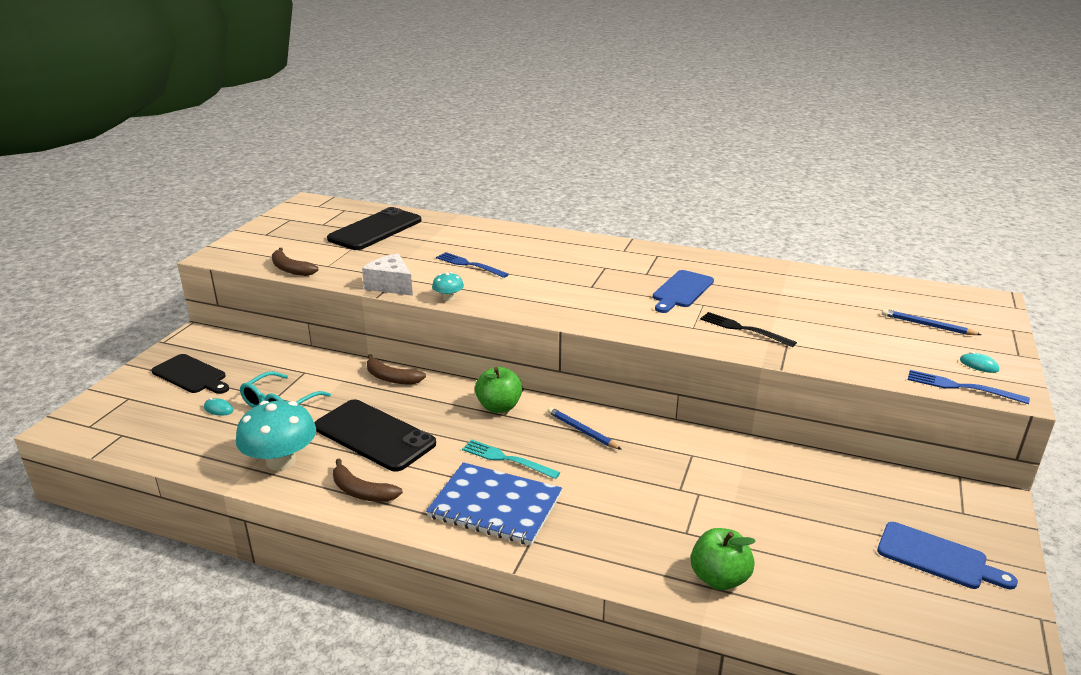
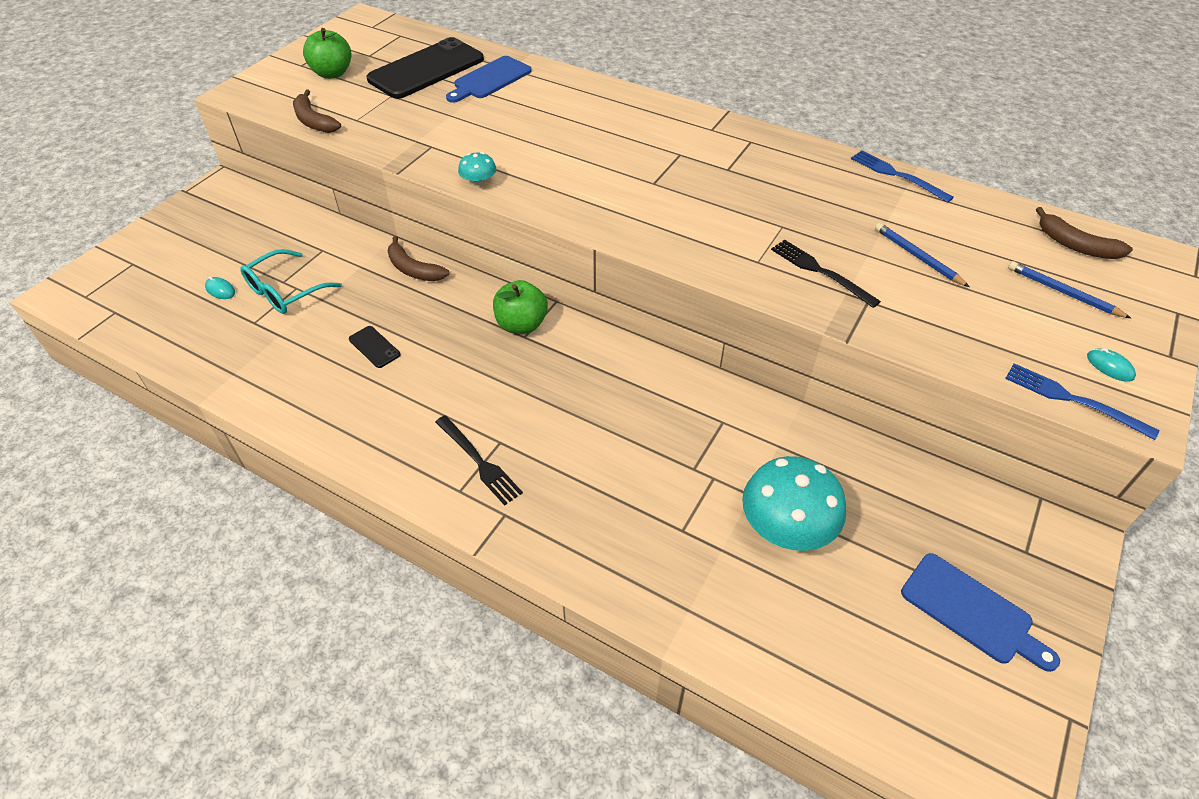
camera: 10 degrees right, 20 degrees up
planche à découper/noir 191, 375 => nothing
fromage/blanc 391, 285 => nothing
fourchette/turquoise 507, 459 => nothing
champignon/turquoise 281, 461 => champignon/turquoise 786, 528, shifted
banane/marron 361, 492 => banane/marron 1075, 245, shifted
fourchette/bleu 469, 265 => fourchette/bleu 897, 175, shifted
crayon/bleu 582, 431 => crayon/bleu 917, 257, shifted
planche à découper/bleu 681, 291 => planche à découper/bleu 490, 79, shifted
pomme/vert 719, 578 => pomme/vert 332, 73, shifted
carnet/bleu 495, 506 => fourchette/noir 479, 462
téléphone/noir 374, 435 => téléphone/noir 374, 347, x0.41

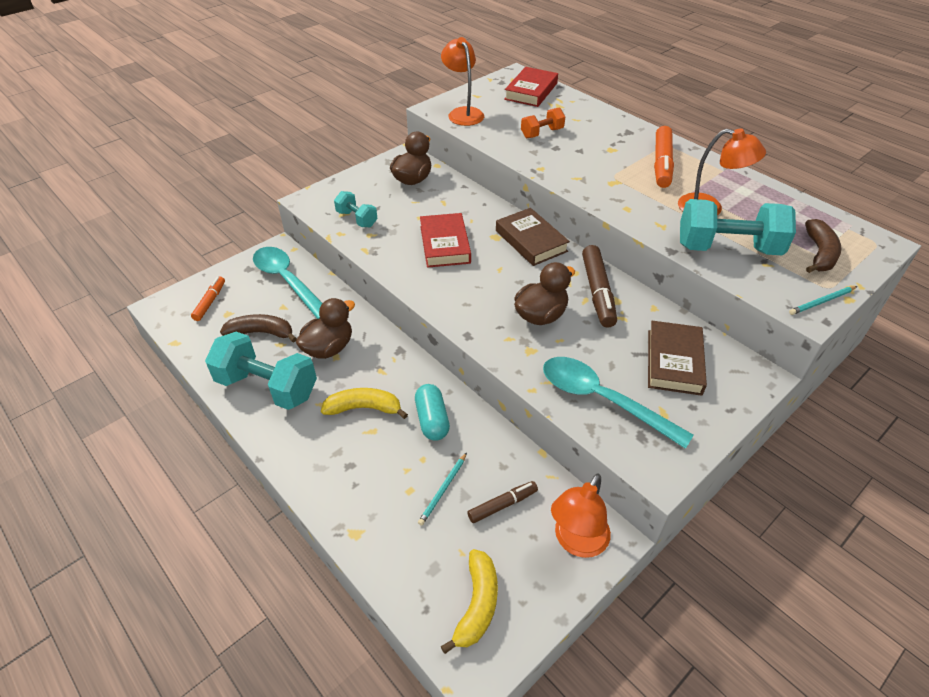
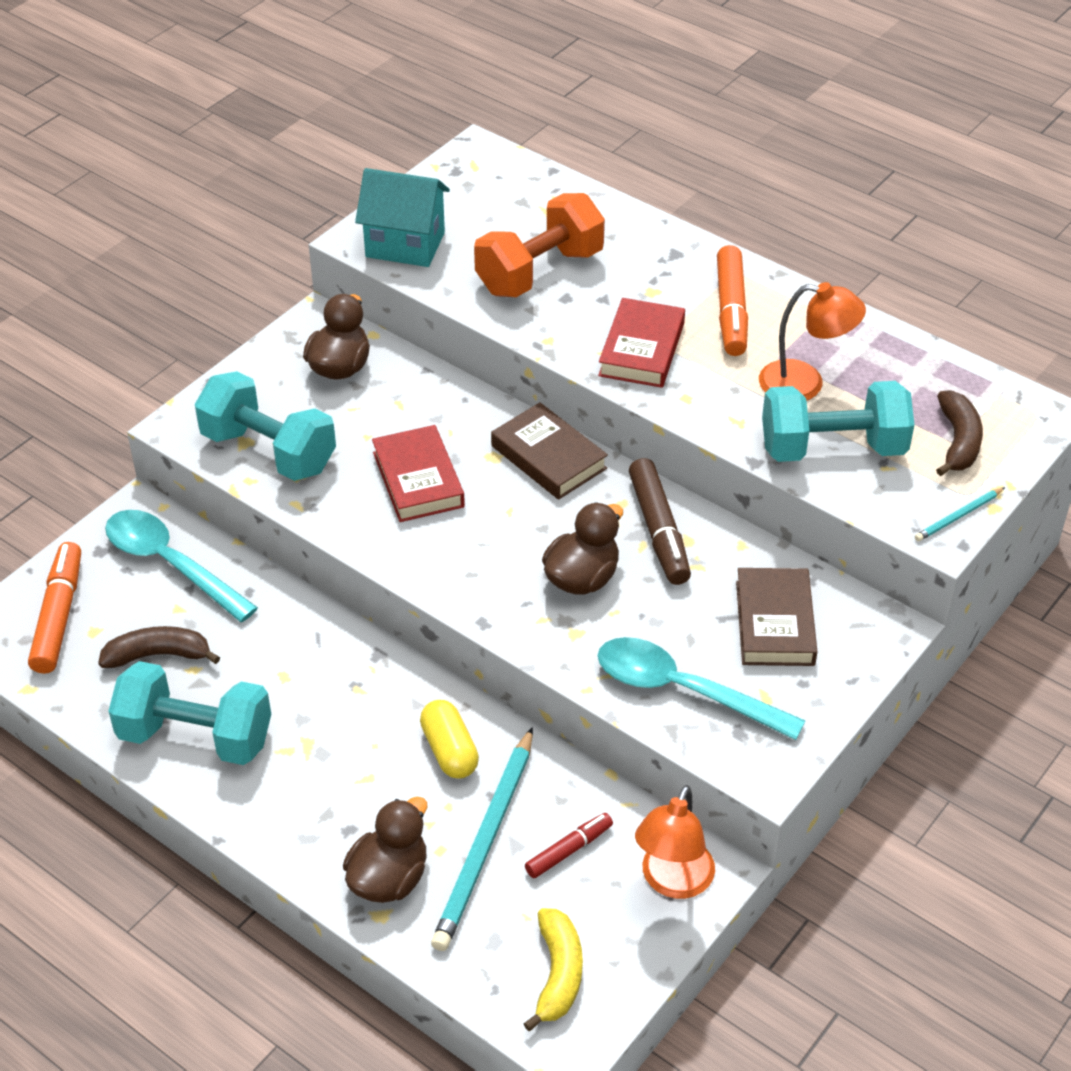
camera: 10 degrees left, 0 degrees up
banane/jaune 364, 408 => nothing
canard/marron 329, 348 => canard/marron 389, 878, shifted
livre/rouge 531, 91 => livre/rouge 641, 349, shifted
lampe/orange 463, 113 => maison/turquoise 405, 245
gélule/turquoise 432, 420 => gélule/jaune 449, 750
feutre/marron 502, 505 => feutre/rouge 568, 850
feutre/orange 210, 302 => feutre/orange 58, 616, x1.69
haltère/turquoise 357, 219 => haltère/turquoise 269, 451, x1.90
crayon/turquoise 443, 490 => crayon/turquoise 485, 843, x2.16
haltère/orange 542, 133 => haltère/orange 539, 272, x1.90

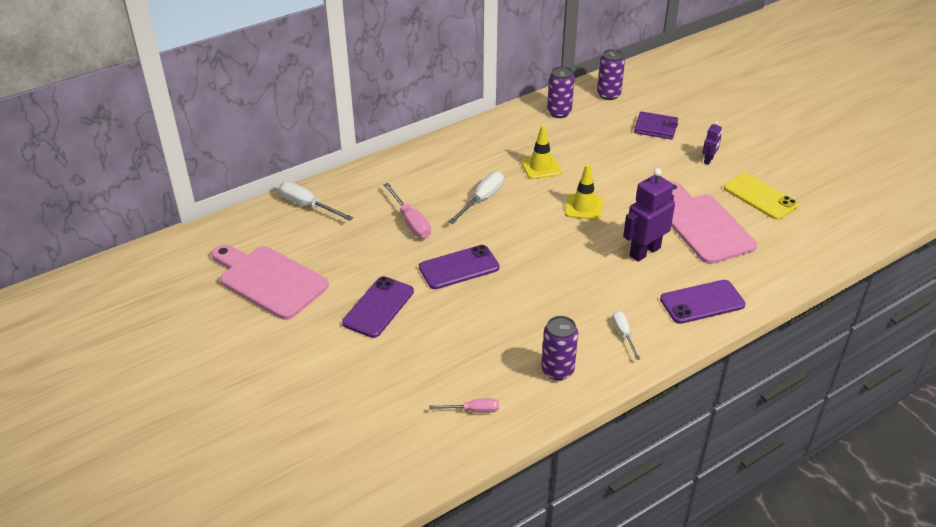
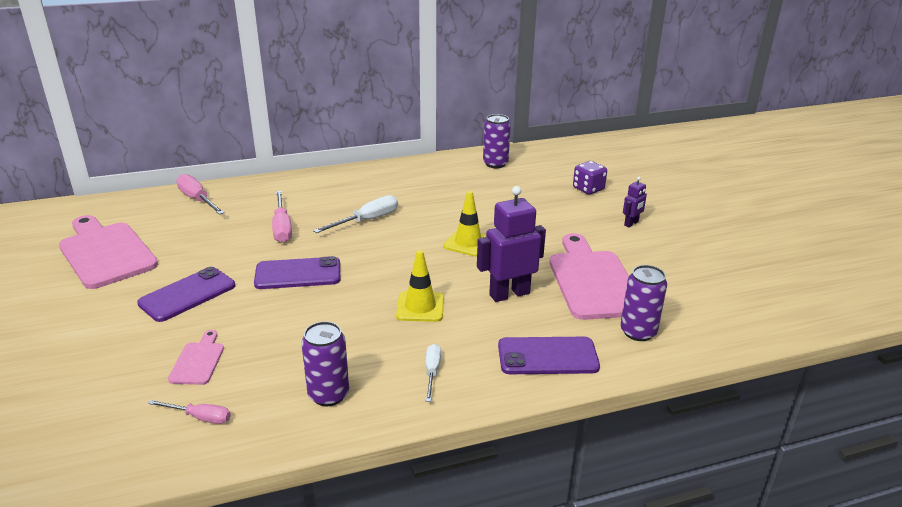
camera: 15 degrees right, 10 degrees down
téléphone/jaune 760, 197 => nothing
nothing => planche à découper/rose 198, 361
cône de chantier/jaune 540, 167 => cône de chantier/jaune 420, 307, shifted
canette/violet 608, 95 => canette/violet 638, 332, shifted
portefeuille/violet 655, 128 => dé/violet 588, 189
tournevis/blanc 308, 205 => tournevis/rose 197, 199

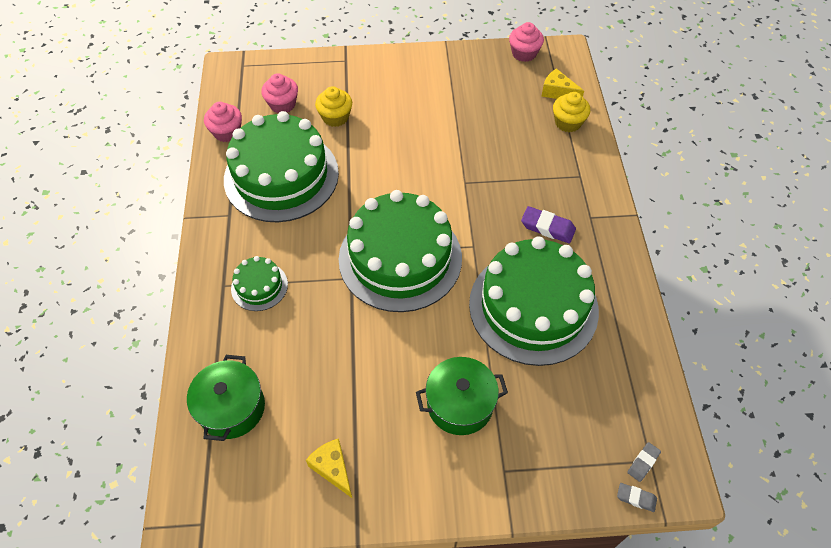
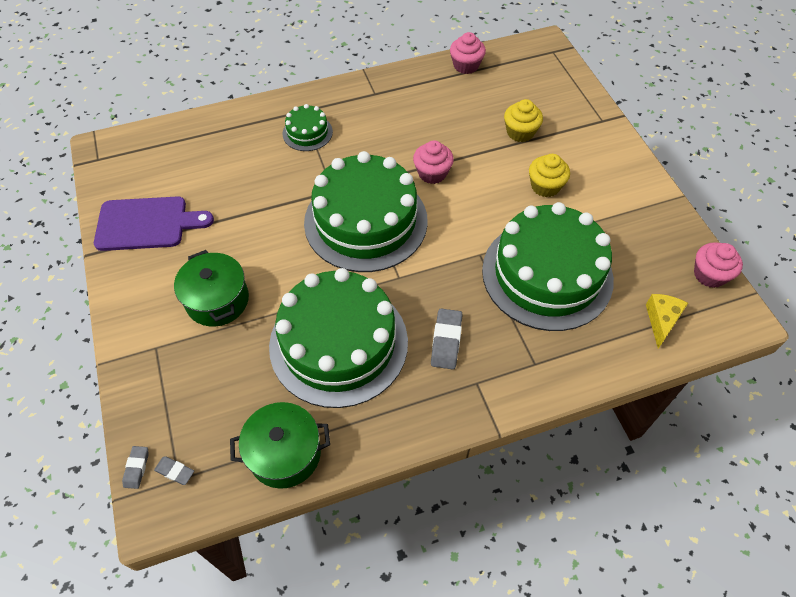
camera: 75 degrees right, 0 degrees up
marmite/vert 232, 408 => marmite/vert 285, 453, shifted
gâteau/vert 281, 176 => gâteau/vert 547, 274, shifted
muffin/rose 282, 104 => muffin/rose 432, 173, shifted
muffin/jaune 568, 122 => muffin/jaune 545, 186, shifted
fromage/jaune 332, 468 => planche à découper/violet 147, 223
gomme/violet 547, 227 => gomme/gris 446, 341

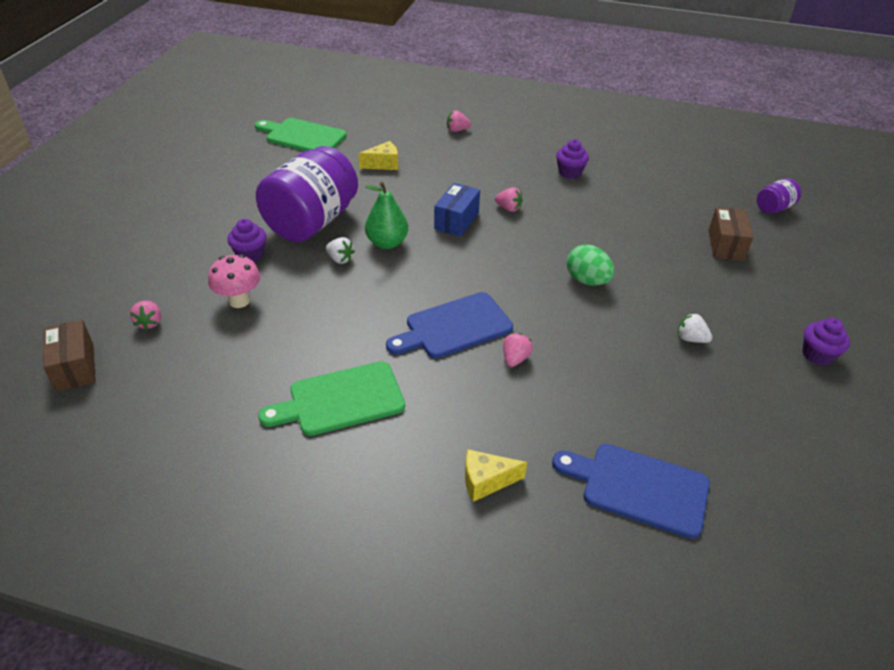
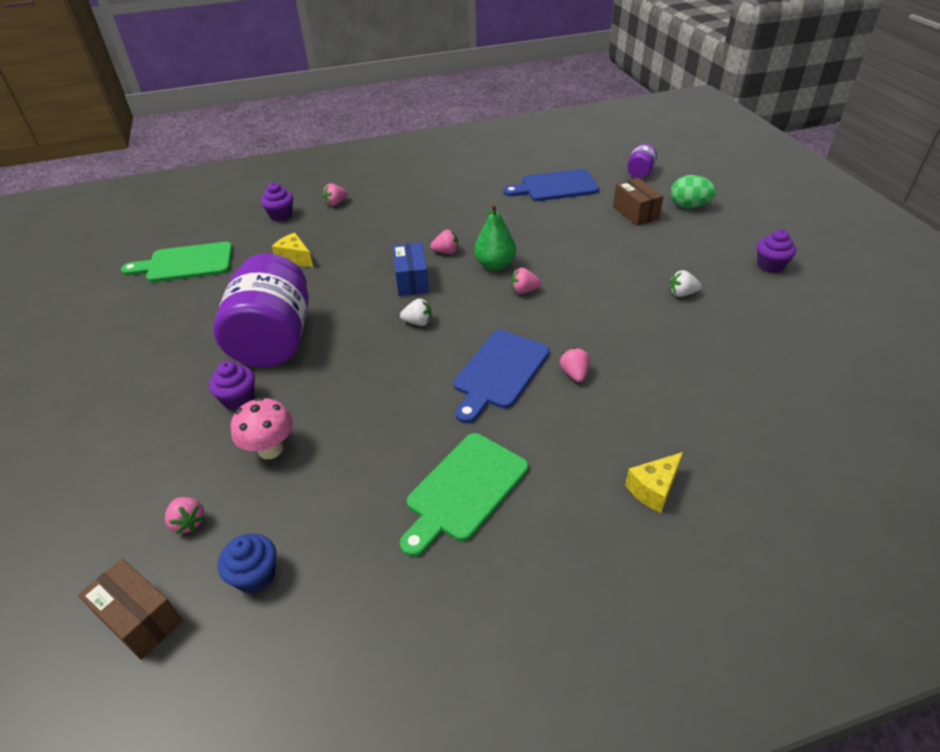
camera: 30 degrees left, 0 degrees up
nothing => muffin/bleu 255, 576
nothing => fraise/rose 524, 290
fraise/blanc 340, 259 => fraise/blanc 418, 322, shifted
poire/vert 387, 243 => poire/vert 495, 265, shifted
planche à découper/bleu 639, 487 => planche à découper/bleu 555, 186, shifted
muffin/violet 570, 172 => muffin/violet 281, 215, shifted
œuf/vert 587, 280 => œuf/vert 689, 206, shifted
fromage/jaune 383, 164 => fromage/jaune 295, 258, 90 degrees counterclockwise

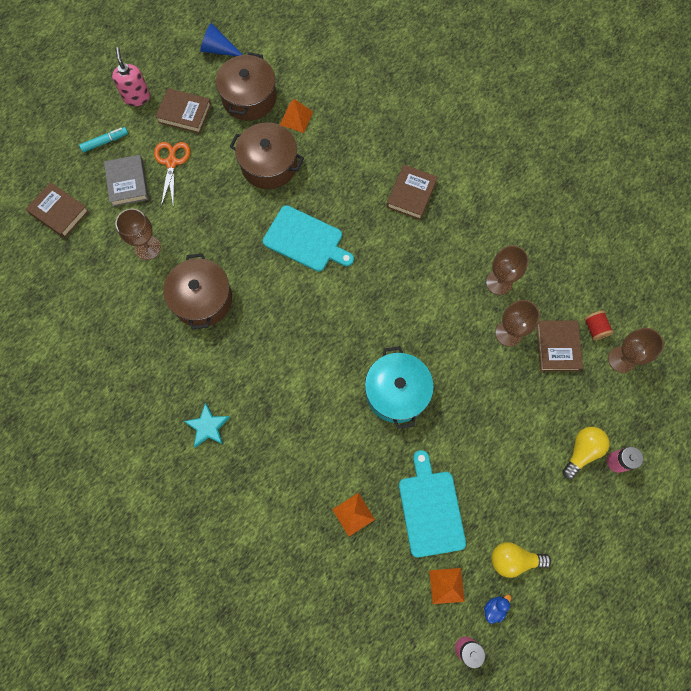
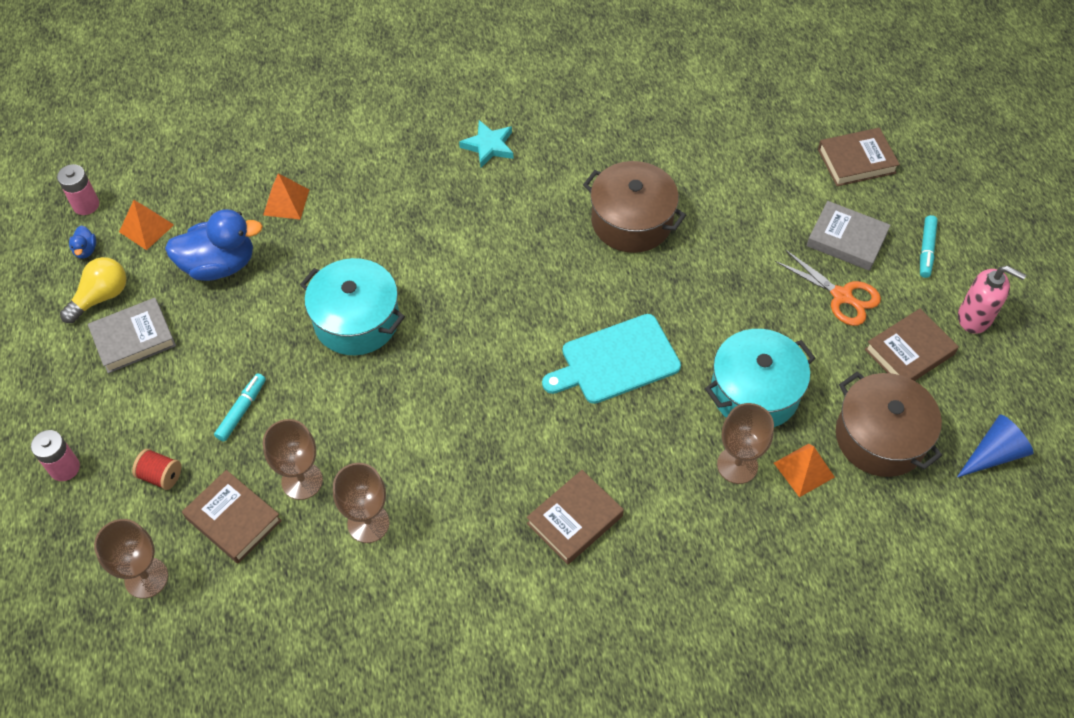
camera: 130 degrees right, 15 degrees down
ampoule/jaune 582, 451 => nothing
nothing => livre/gris 134, 338
nothing => feutre/turquoise 241, 410
verre à pied/marron 148, 248 => verre à pied/marron 737, 465, shifted
bobine/rouge 595, 328 => bobine/rouge 161, 476, shifted
planche à découper/turquoise 431, 509 => canard/bleu 219, 265
marmite/marron 269, 165 => marmite/turquoise 754, 392
livre/marron 411, 194 => livre/marron 575, 520, 75 degrees clockwise

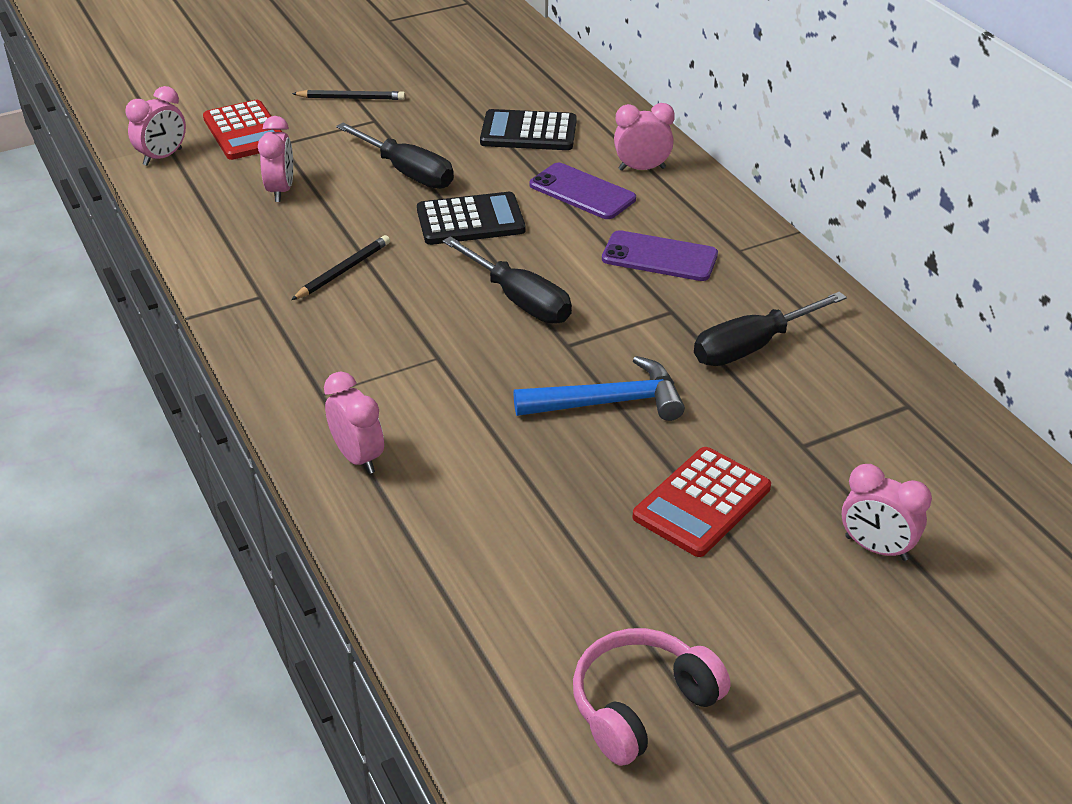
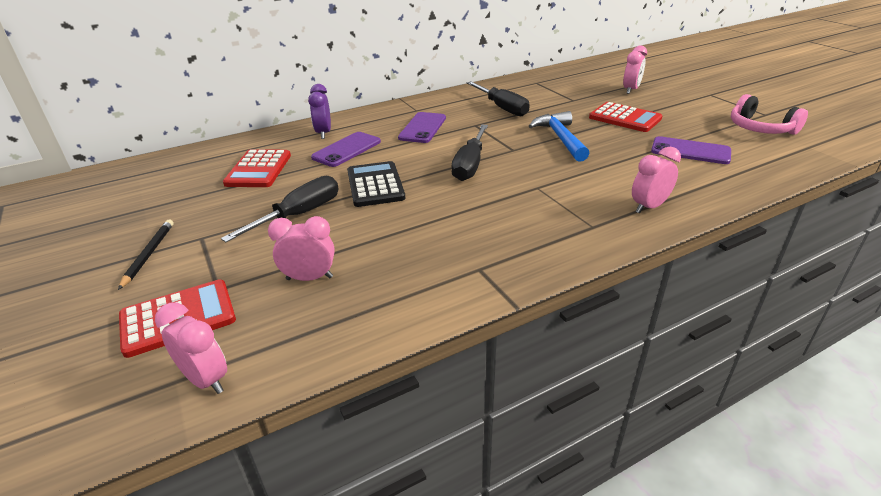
camera: 90 degrees left, 5 degrees down
crayon/noir 343, 271 => nothing
nothing => téléphone/violet 690, 151
calculatrice/noir 528, 132 => calculatrice/rouge 258, 169
réveil/rose 642, 169 => réveil/violet 324, 133
tournevis/noir 518, 300 => tournevis/noir 470, 165, 150 degrees clockwise

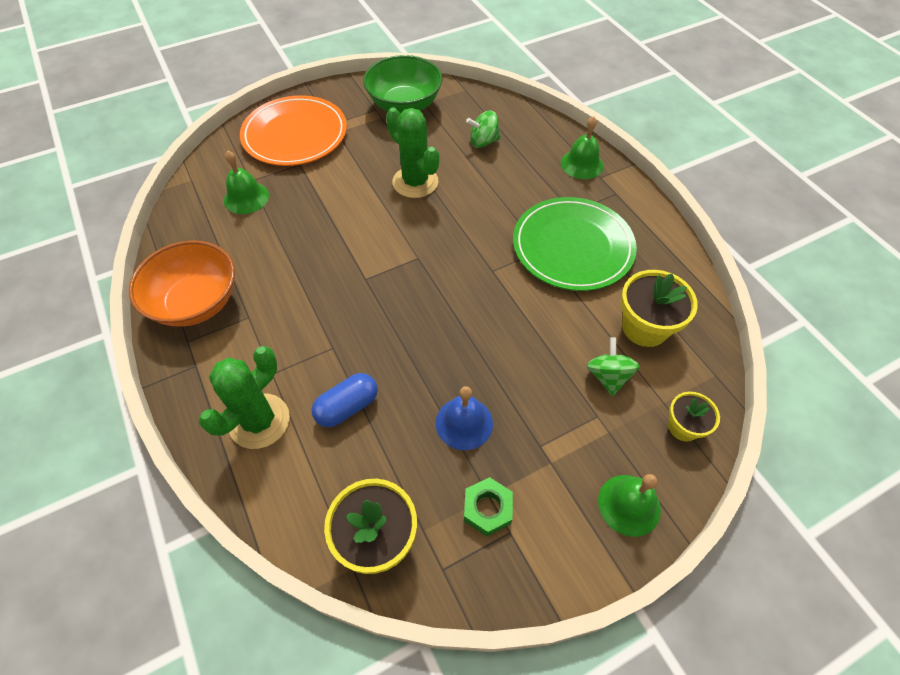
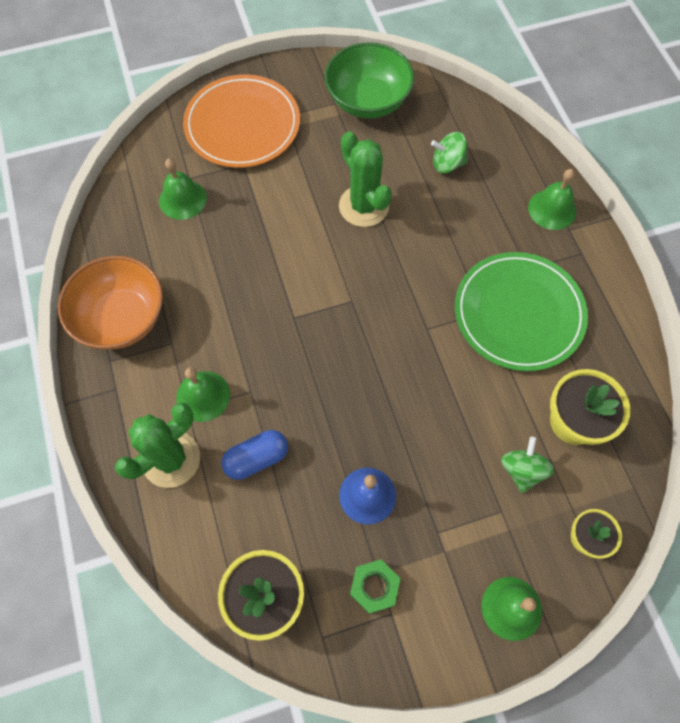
camera: 10 degrees right, 10 degrees up
nothing => cloche/vert 203, 396

